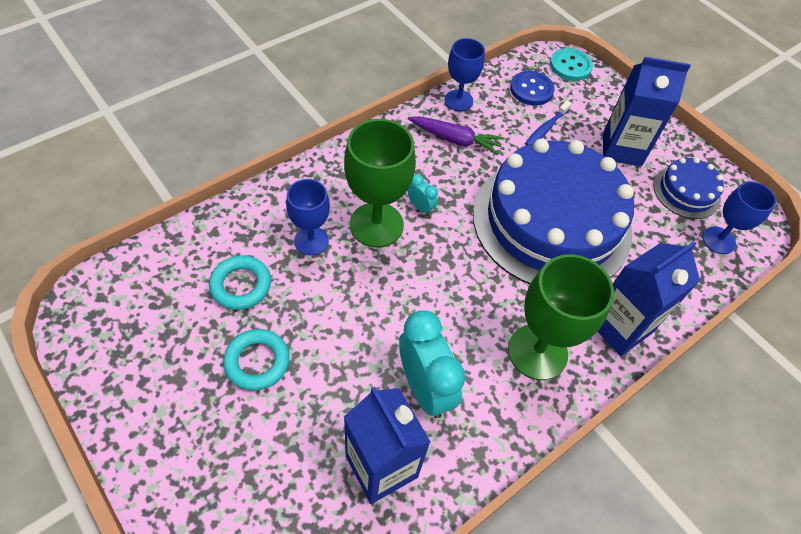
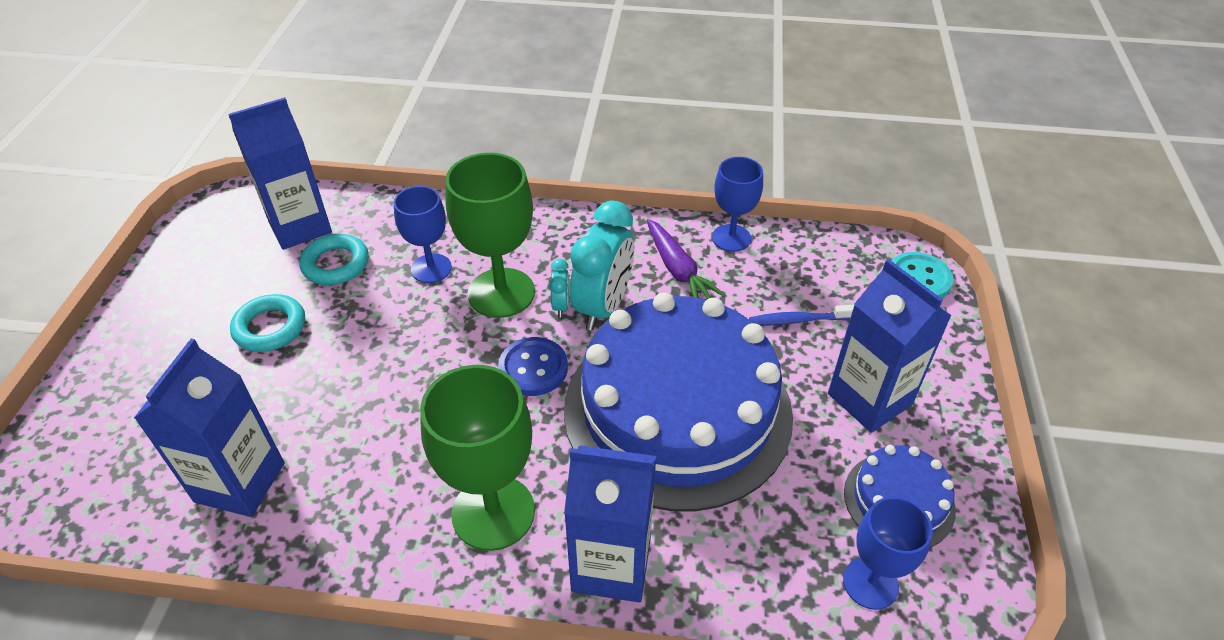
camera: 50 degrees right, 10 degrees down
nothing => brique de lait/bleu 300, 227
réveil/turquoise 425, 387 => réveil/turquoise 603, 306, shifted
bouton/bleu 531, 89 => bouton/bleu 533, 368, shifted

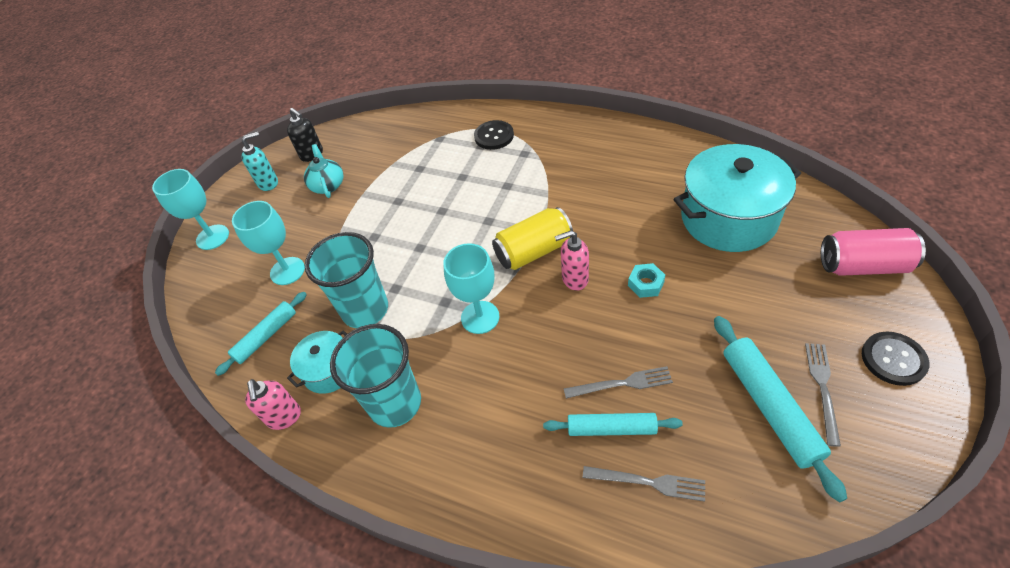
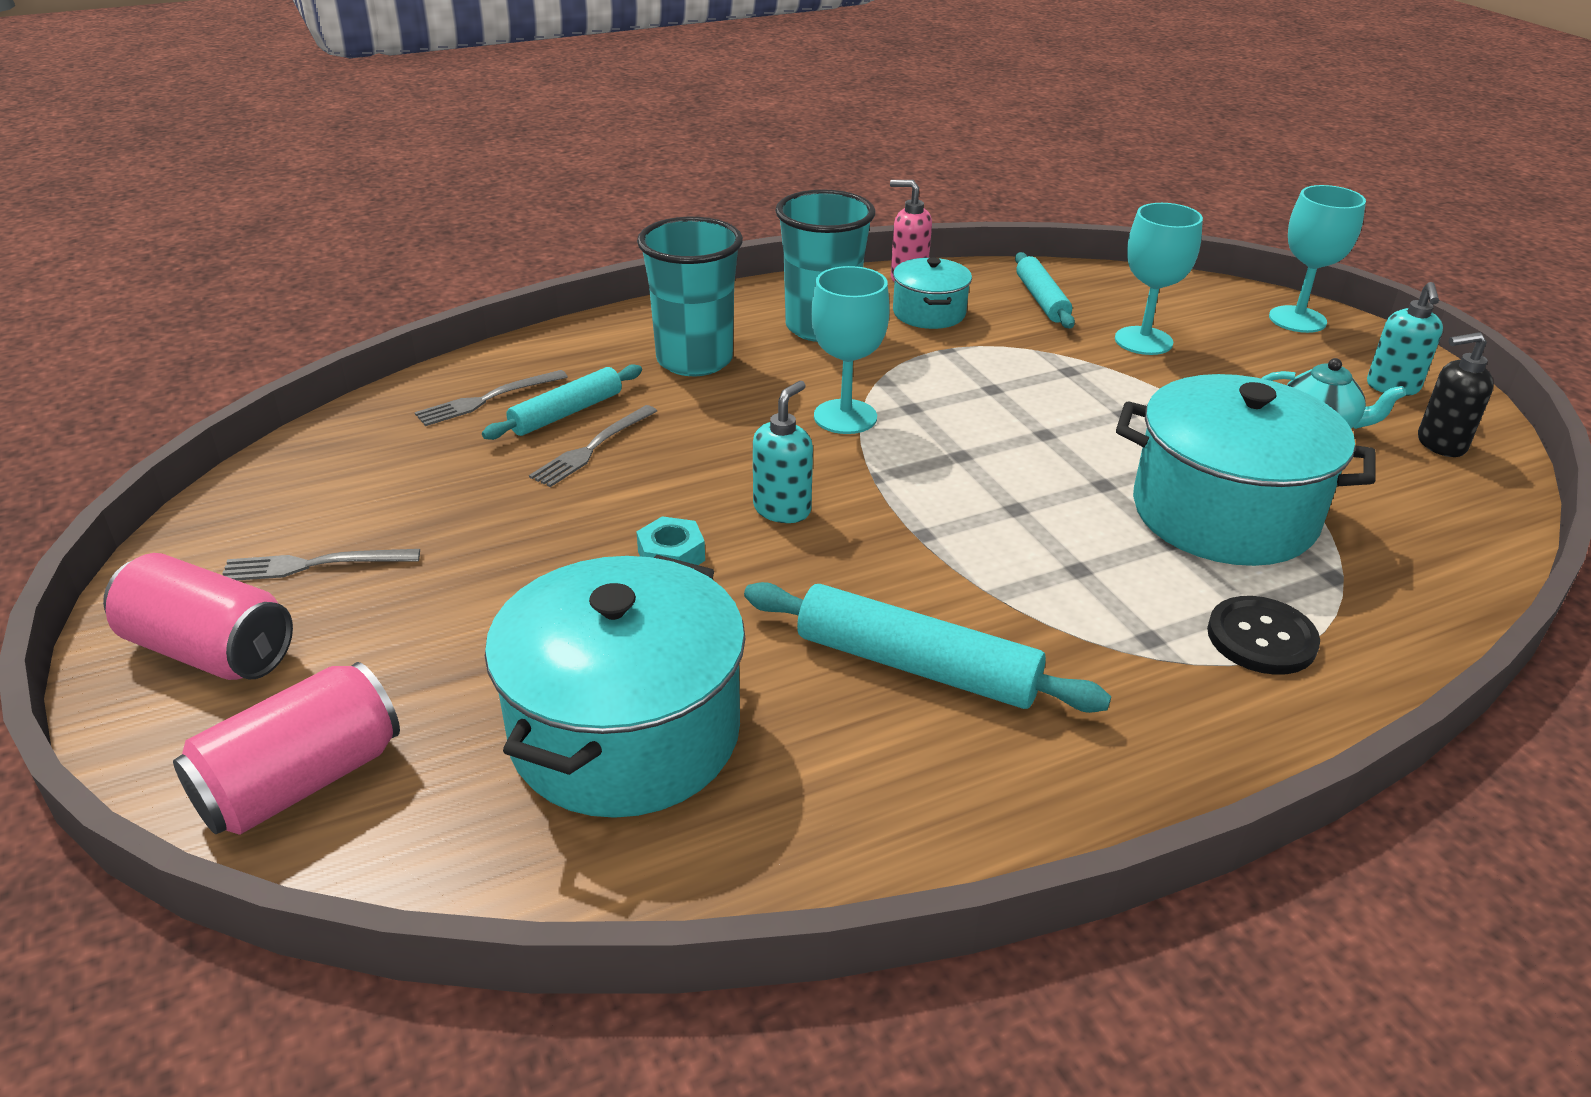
camera: 125 degrees right, 15 degrees down
canette/jaune 533, 251 => nothing
nothing => marmite/turquoise 1223, 513
gobelet/turquoise 365, 310 => gobelet/turquoise 694, 360, shifted
rouleau à pâtisserie/turquoise 769, 406 => rouleau à pâtisserie/turquoise 916, 665, shifted
bouton/noir 893, 359 => canette/rose 210, 650
distributeur de savon/rose 574, 279 => distributeur de savon/turquoise 782, 509
fourchette/gris 822, 388 => fourchette/gris 314, 565, 120 degrees clockwise

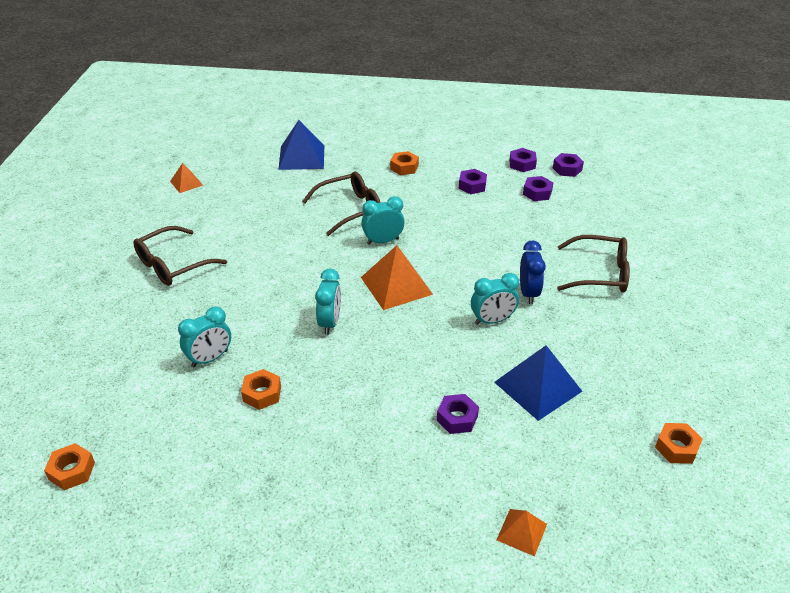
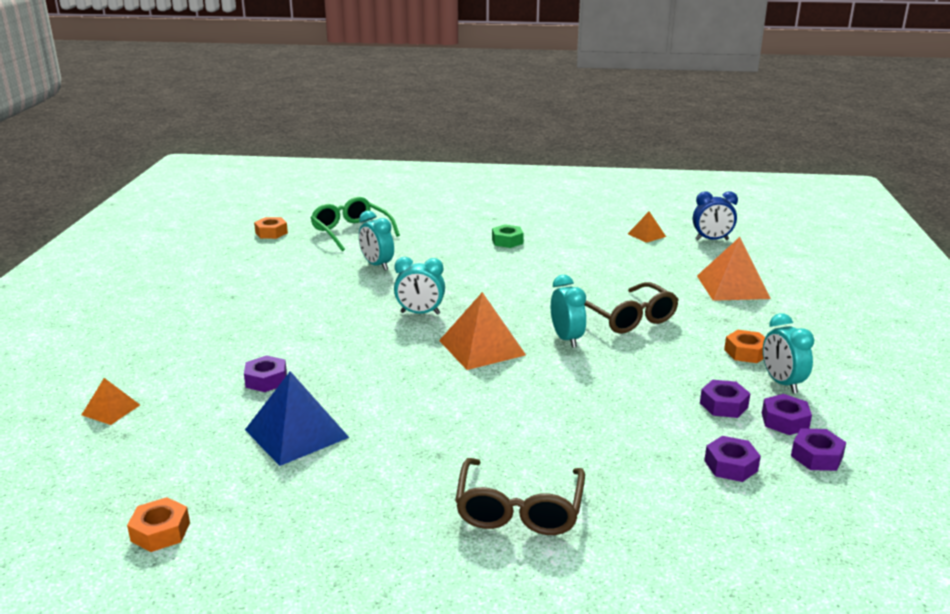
camera: 90 degrees right, 15 degrees down
écrou/orange 262, 394 => nothing
nothing => lunettes/vert 351, 232
réveil/turquoise 492, 320 => réveil/turquoise 782, 383, shifted
réveil/bleu 528, 293 => réveil/bleu 711, 240, shifted
écrou/violet 567, 169 => écrou/violet 785, 421, shifted
lunettes/marron 173, 265 => écrou/vert 507, 241
pyramide/bleu 301, 157 => pyramide/orange 732, 287

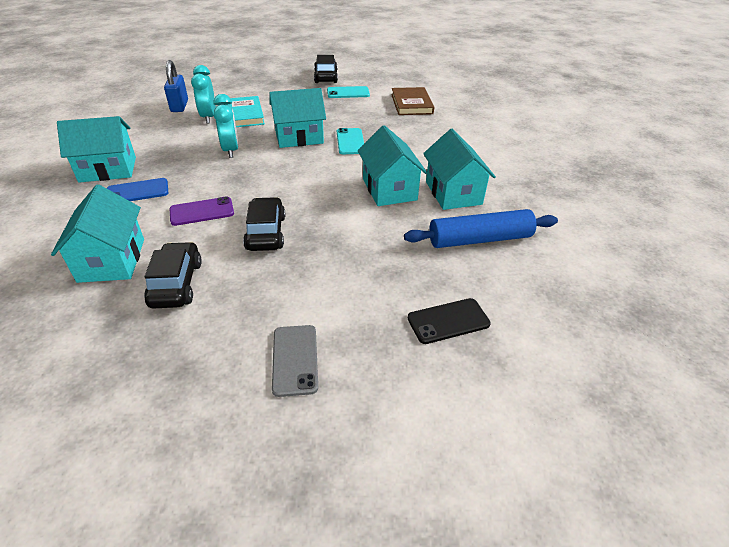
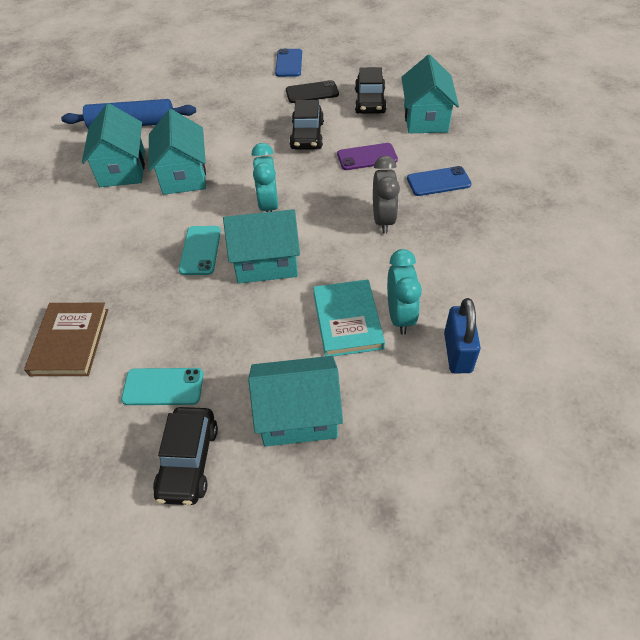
camera: 170 degrees left, 10 degrees up
nothing => réveil/gris 383, 220
maison/turquoise 108, 169 => maison/turquoise 298, 415, shifted
réveil/turquoise 231, 150 => réveil/turquoise 268, 206, shifted
téléphone/noir 448, 321 => téléphone/noir 312, 92, shifted
téléphone/gris 295, 359 => téléphone/bleu 289, 63

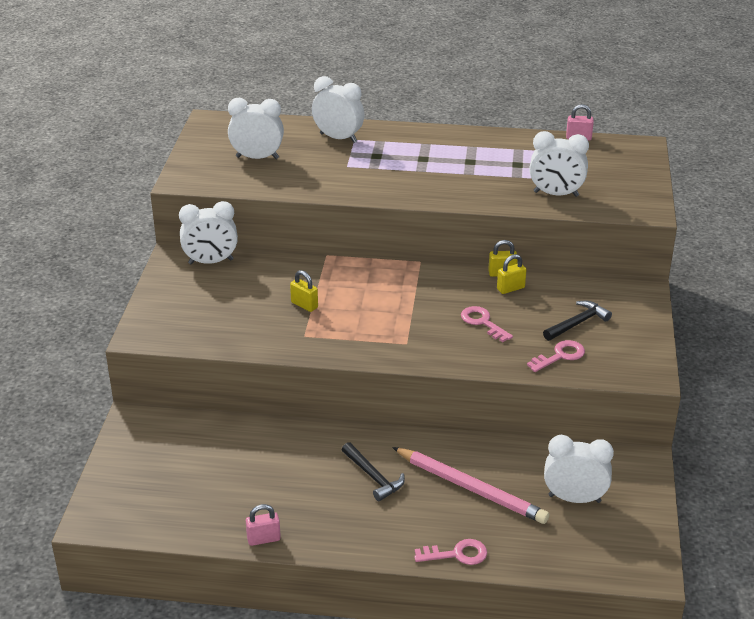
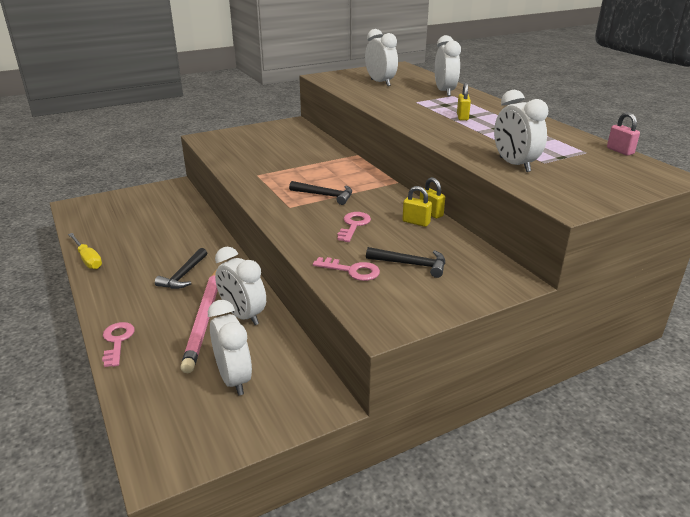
camera: 55 degrees right, 5 degrees down
nothing => marteau/noir 325, 195
réveil/blanc 211, 262 => réveil/blanc 243, 316, shifted
cadenas/jaune 304, 305 => cadenas/jaune 462, 117, shifted
cadenas/rose 263, 539 => tournevis/jaune 87, 259
clé/rose 457, 554 => clé/rose 117, 341, 150 degrees counterclockwise

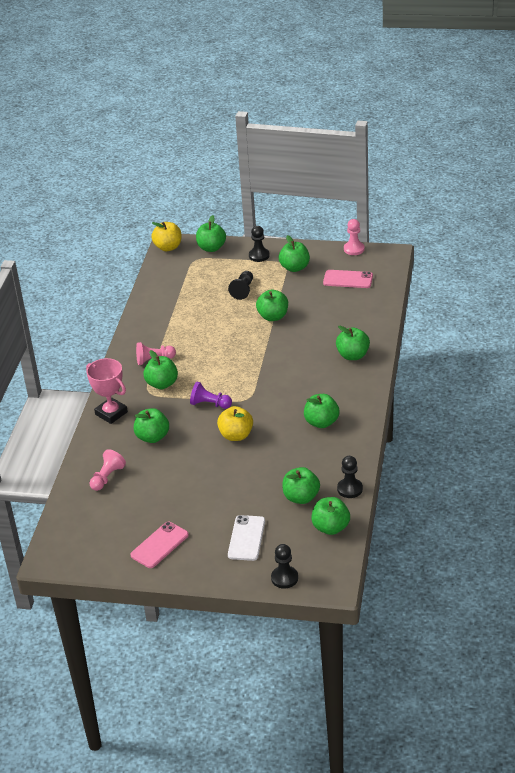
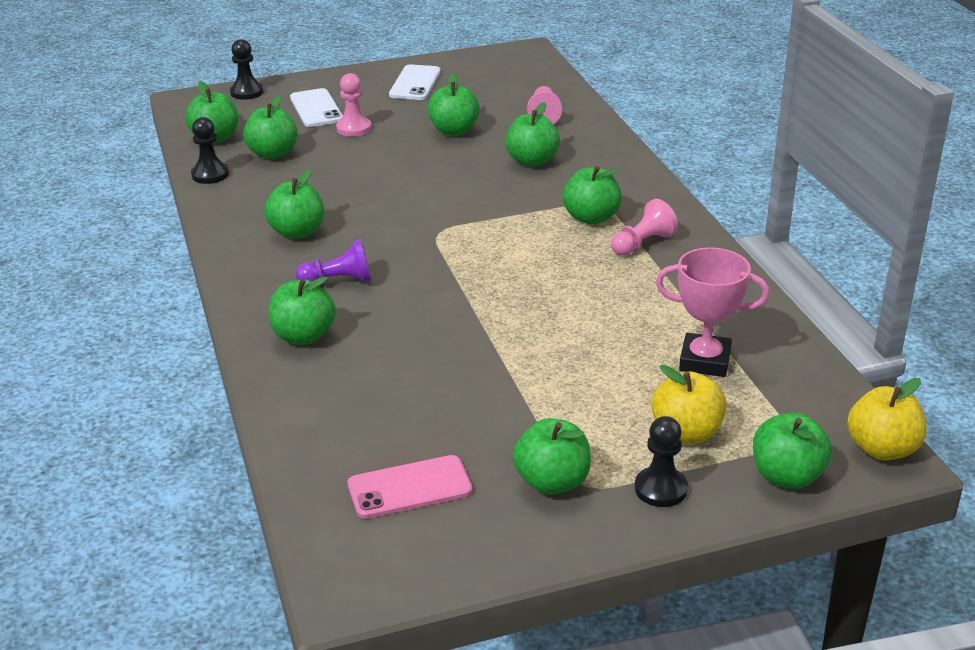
camera: 150 degrees right, 5 degrees down
pion/noir 243, 290 => nothing
trophée/rose 111, 413 => trophée/rose 705, 361, shifted
pion/violet 210, 404 => pion/violet 339, 281, shifted
pomme/jaune 236, 435 => pomme/jaune 686, 433, shifted
pomme/vert 273, 316 => pomme/vert 454, 131, shifted
pion/rose 354, 249 => pion/rose 354, 128, shifted
téléphone/rose 159, 545 => téléphone/blanc 415, 83

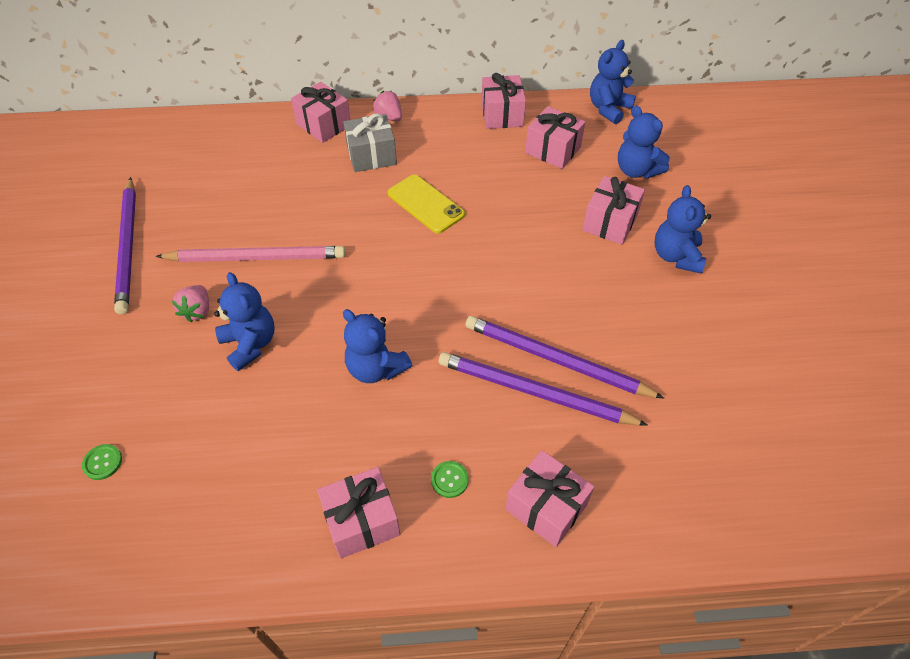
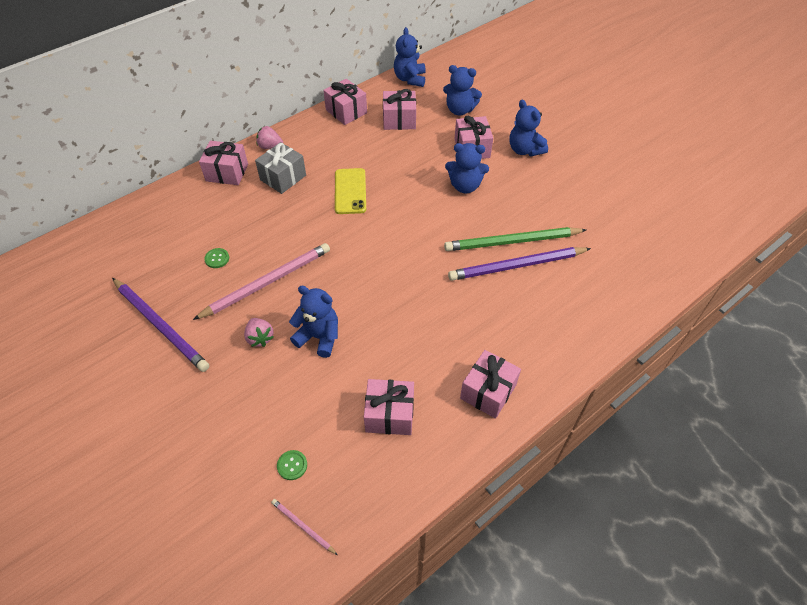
camera: 35 degrees left, 0 degrees up
nothing => crayon/rose 303, 526
ours en peluche/bleu 376, 368 => ours en peluche/bleu 465, 186, shifted
bouton/vert 449, 480 => bouton/vert 217, 259, shifted
cadeau/rose 546, 507 => cadeau/rose 389, 414, shifted
crayon/violet 556, 360 => crayon/vert 512, 242
téléphone/jaune 425, 204 => téléphone/jaune 350, 191, 75 degrees clockwise

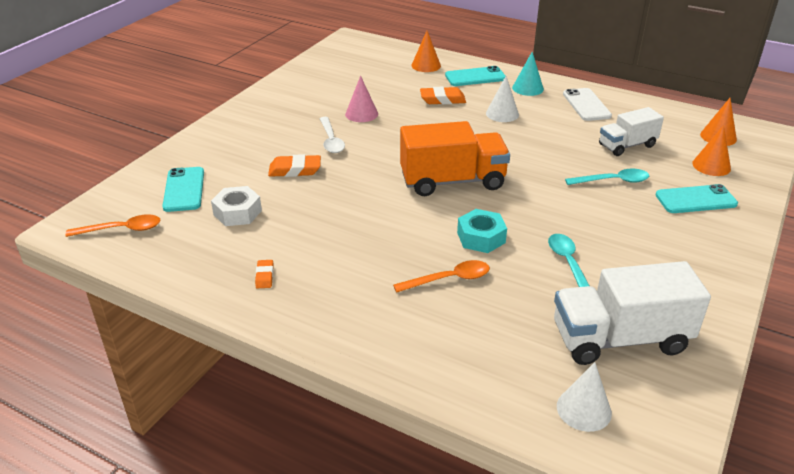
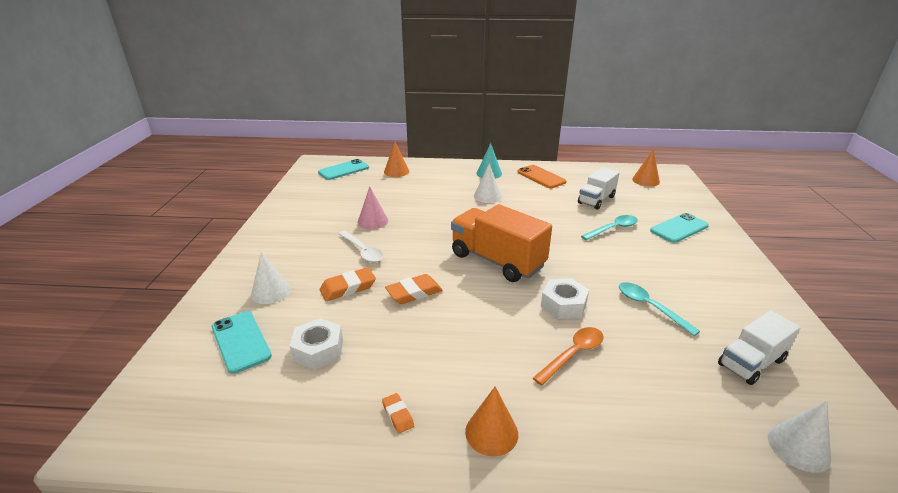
camera: 25 degrees left, 5 degrees down
cuillère/orange 121, 229 => nothing
nothing => cône/blanc 271, 291
gomme/orange 442, 99 => gomme/orange 414, 293, shifted
téléphone/turquoise 475, 77 => téléphone/turquoise 344, 170, shifted
cône/orange 711, 166 => cône/orange 491, 432, shifted
écrou/turquoise 481, 237 => écrou/blanc 563, 304
téléphone/blanc 586, 105 => téléphone/orange 541, 177
camion/orange 452, 181 => camion/orange 497, 260, 105 degrees counterclockwise
camion/blanc 620, 339 => camion/blanc 751, 362, x0.61

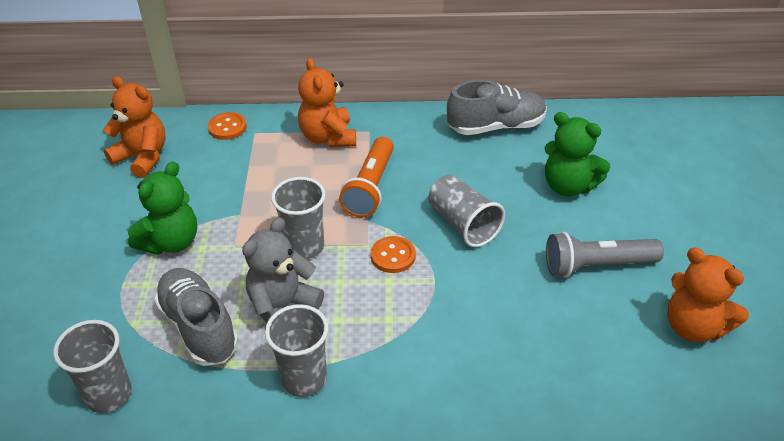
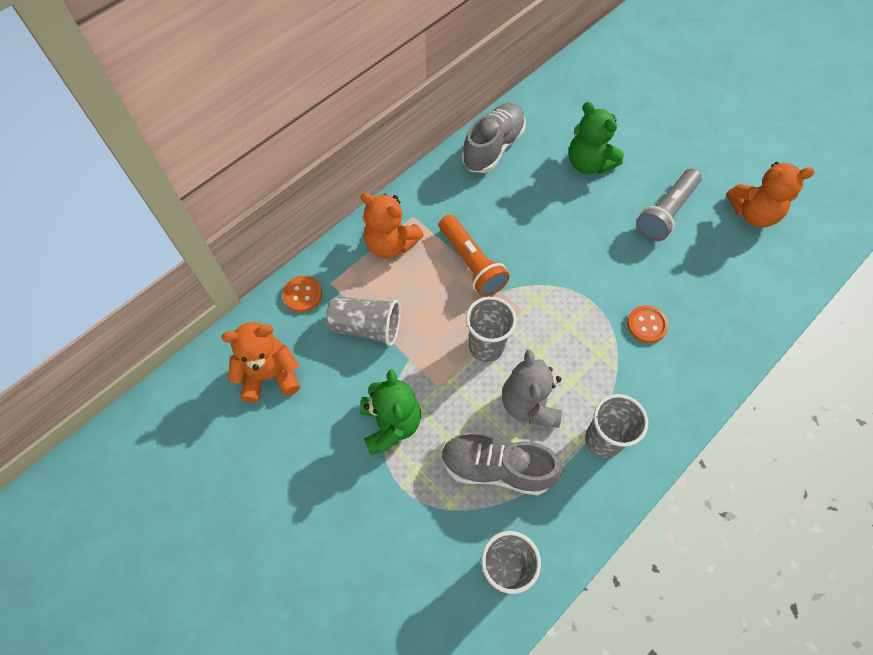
camera: 45 degrees left, 20 degrees up
bouton/orange 393, 256 => bouton/orange 646, 325, shifted
gobelet/gris 463, 224 => gobelet/gris 366, 327, shifted
ours en peluche/vert 568, 186 => ours en peluche/vert 588, 163, 60 degrees clockwise

